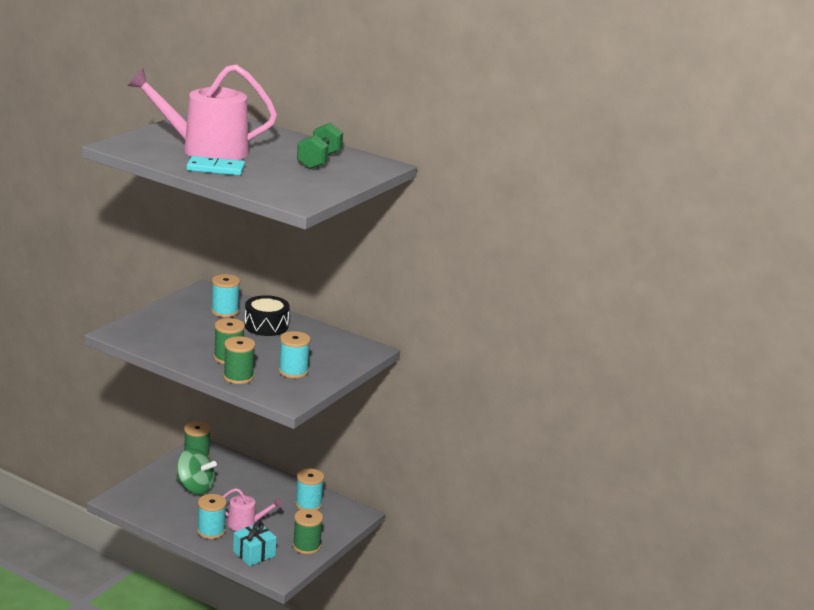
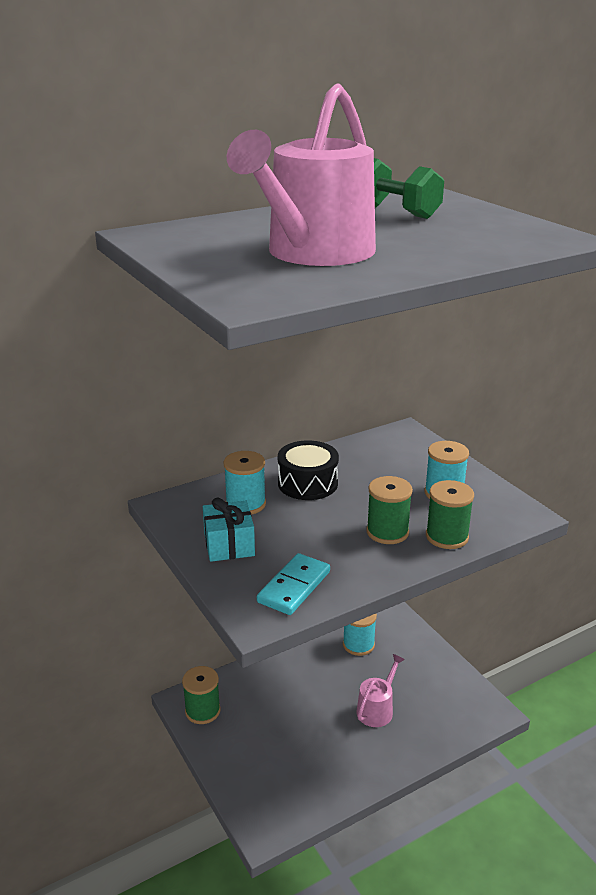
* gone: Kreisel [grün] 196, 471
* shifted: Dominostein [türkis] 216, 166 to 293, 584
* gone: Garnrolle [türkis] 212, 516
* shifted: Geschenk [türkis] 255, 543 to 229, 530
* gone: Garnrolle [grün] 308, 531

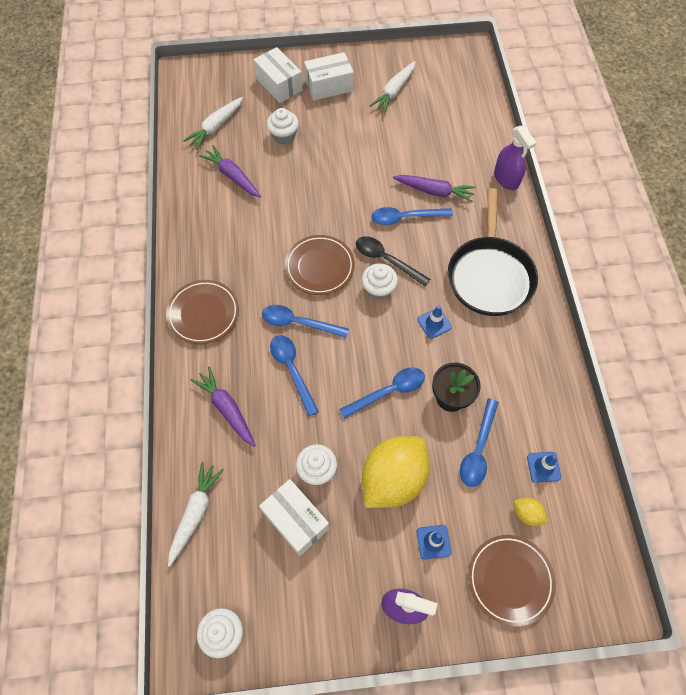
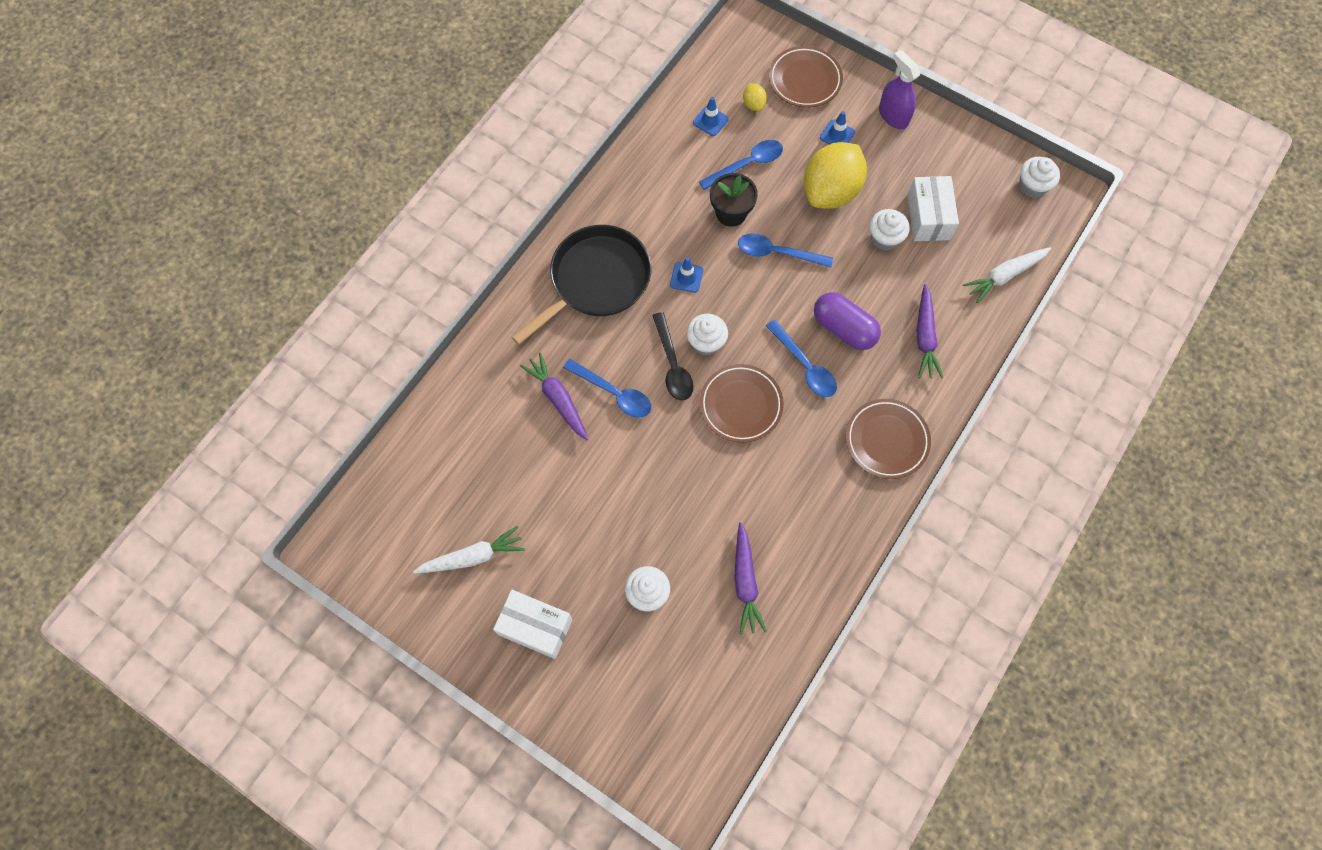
* gone: Karotte [weiß] 213, 123
* gone: Schachtel [weiß] 278, 75
* swapped: Löffel [blau] 294, 375 to Kapsel [lila] 847, 321
* rotated: Zitrone [gelb] 396, 472 = 835, 175 45 degrees counterclockwise
* gone: Sprühflasche [lila] 515, 157

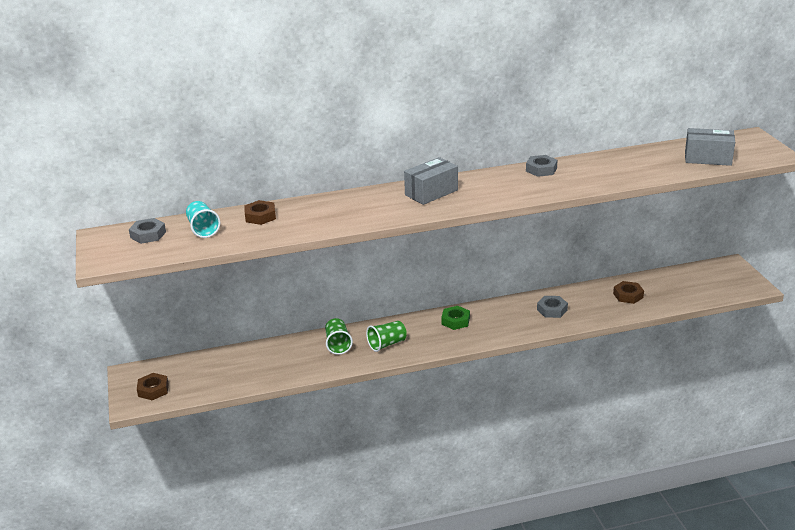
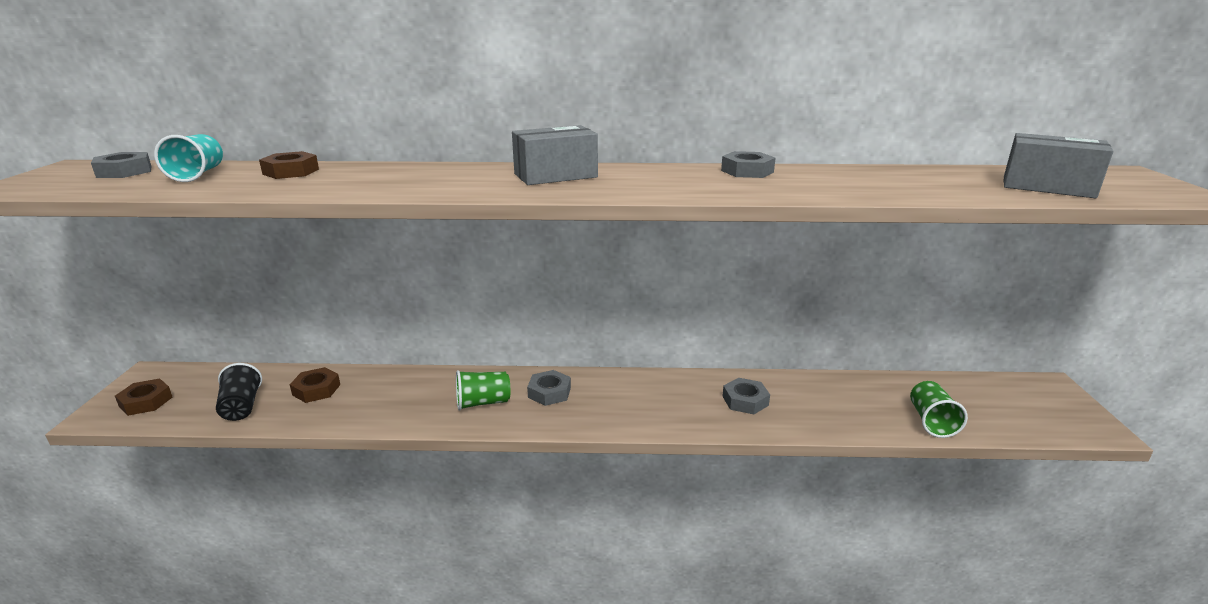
* shifted: Becher [grün] 339, 336 to 939, 409
* gone: Sechskantmutter [grün] 455, 318
* shifted: Sechskantmutter [braun] 628, 292 to 315, 385
* new: Becher [schwarz] 239, 392
* new: Sechskantmutter [grau] 549, 388

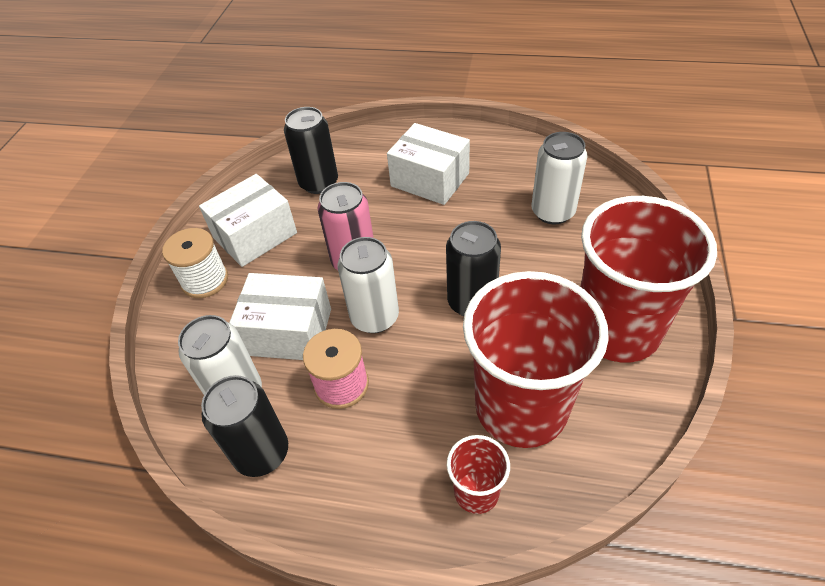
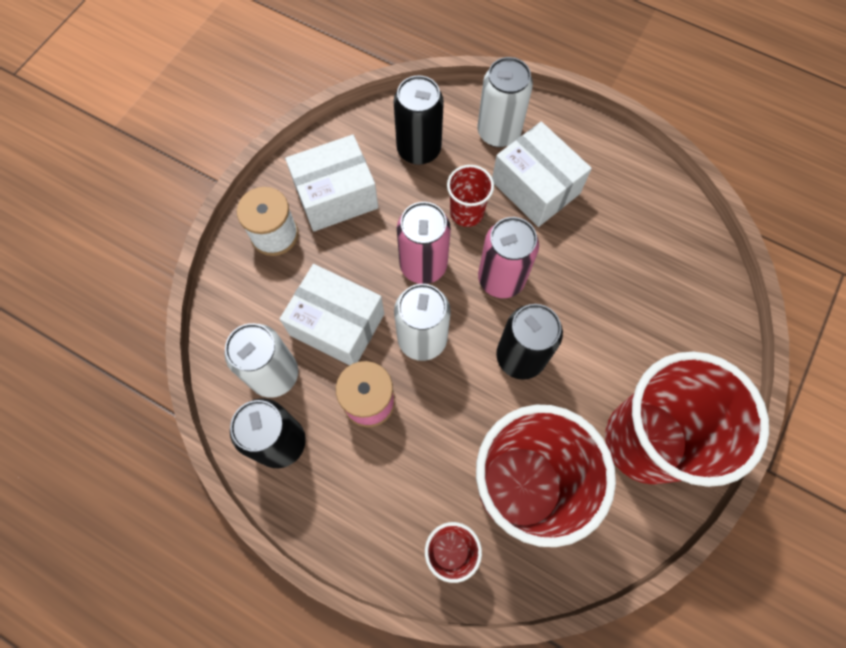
* shifted: Dose [weiß] 560, 178 to 505, 102
* new: Becher [rot] 470, 196
* new: Dose [rosa] 508, 257

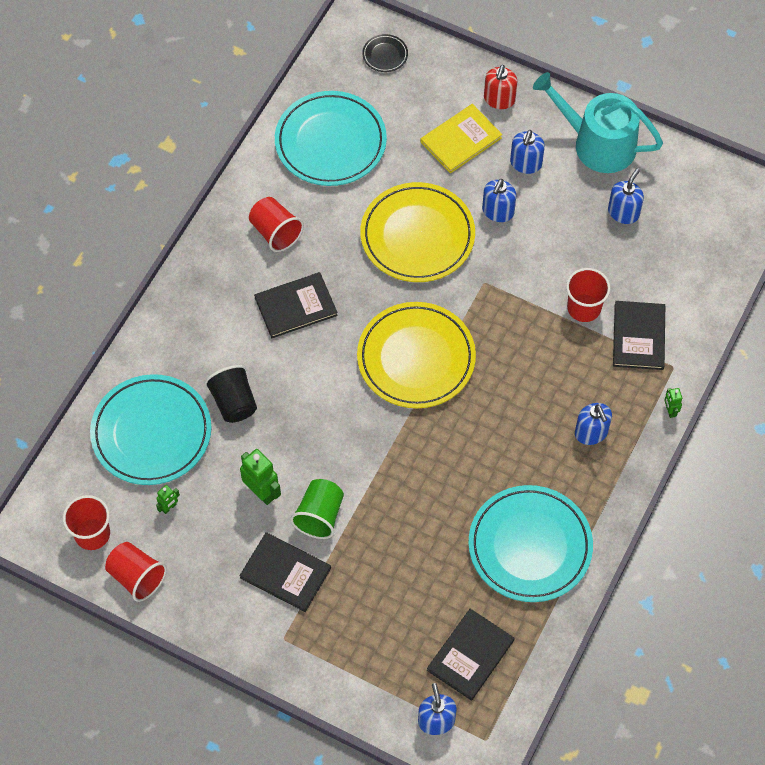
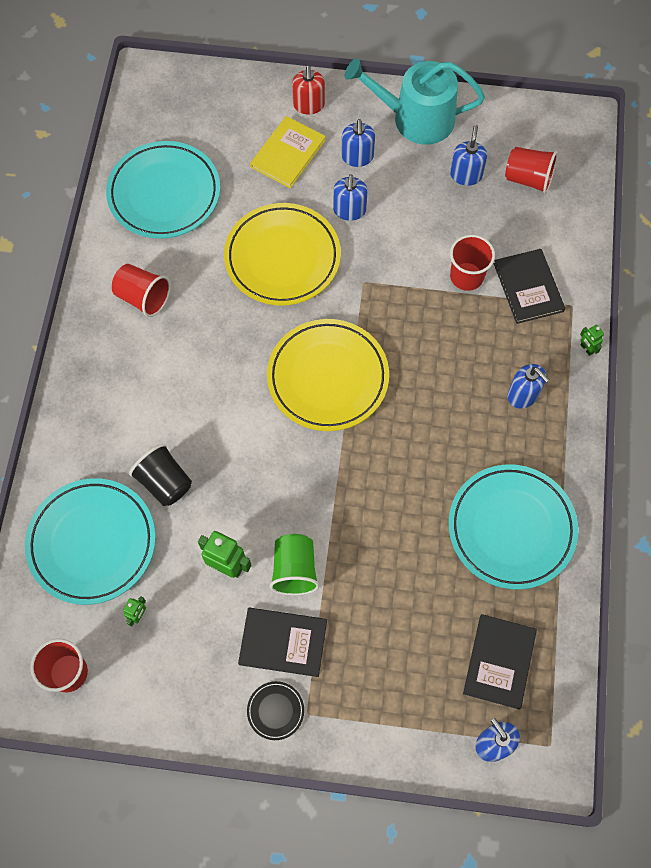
* shifted: Becher [rot] 136, 572 to 531, 170
* gone: Buch [schwarz] 296, 305
* shifted: Teller [schwarz] 385, 53 to 275, 710

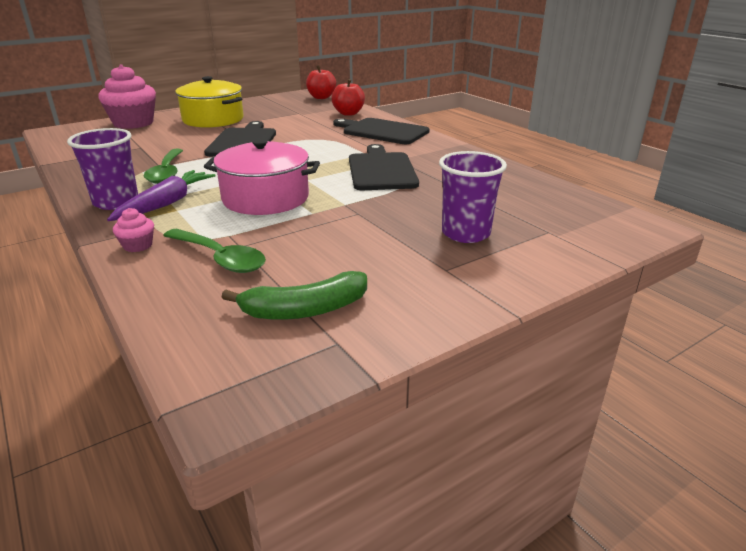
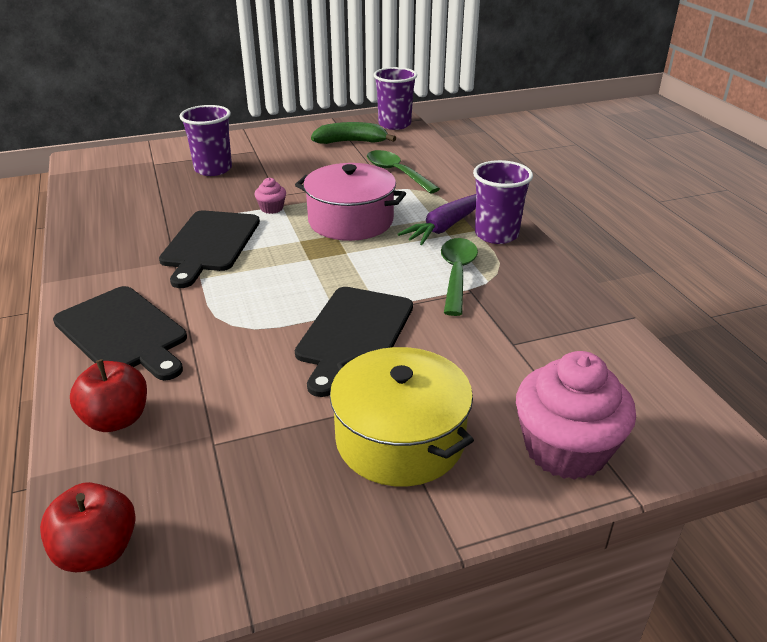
* shifted: Muffin [rosa] 133, 230 to 270, 196
* new: Becher [lila] 395, 98

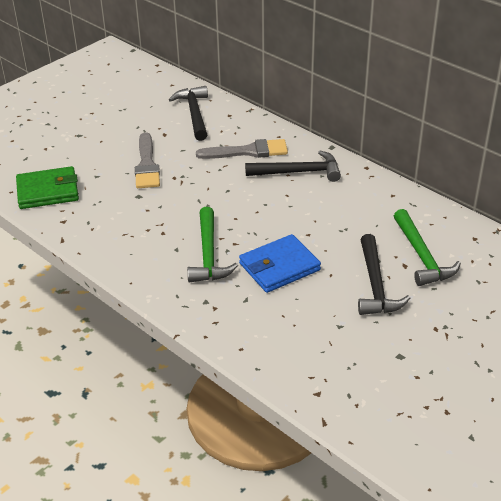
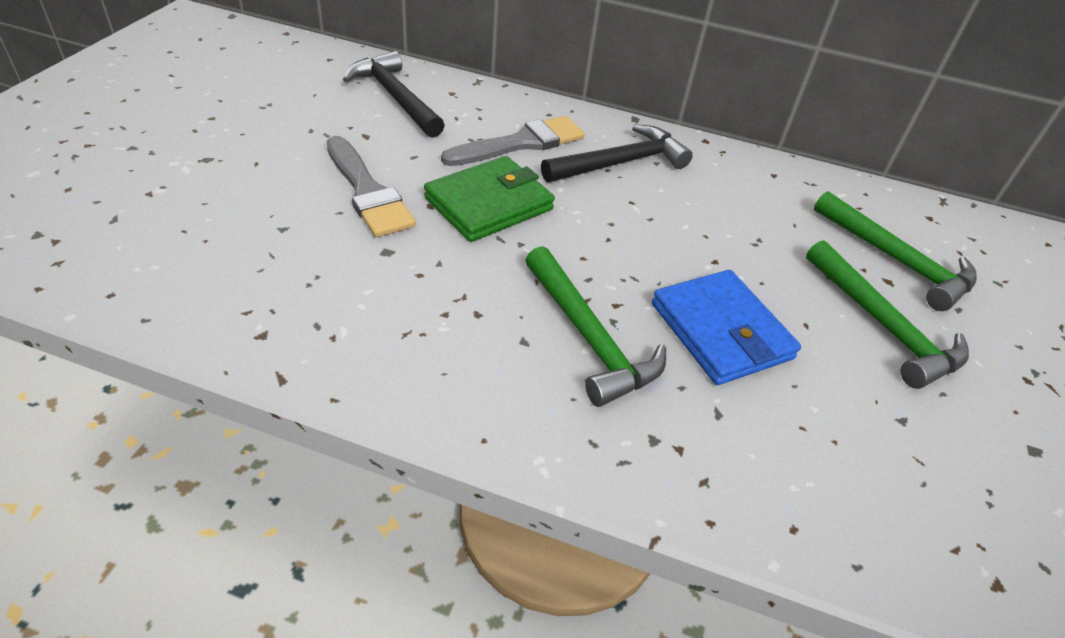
* shifted: Geldbörse [grün] 47, 187 to 489, 199
* rotated: Geldbörse [blau] 280, 263 = 726, 327 60 degrees counterclockwise
* repainted: Hammer [schwarz] 384, 274 to Hammer [grün] 887, 314

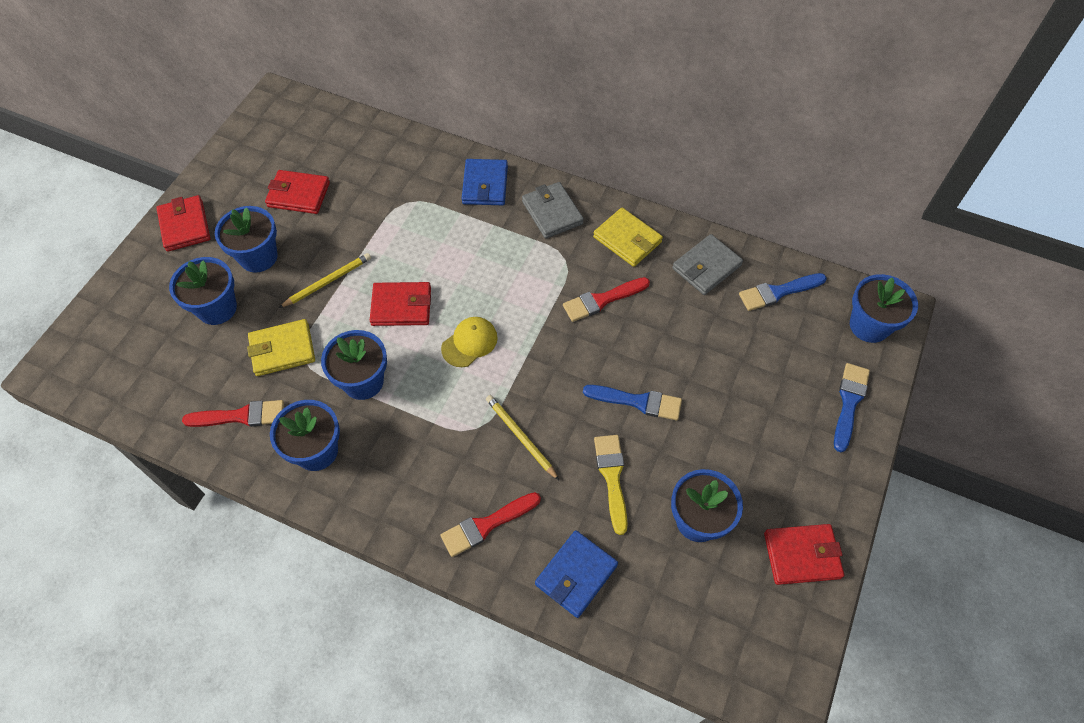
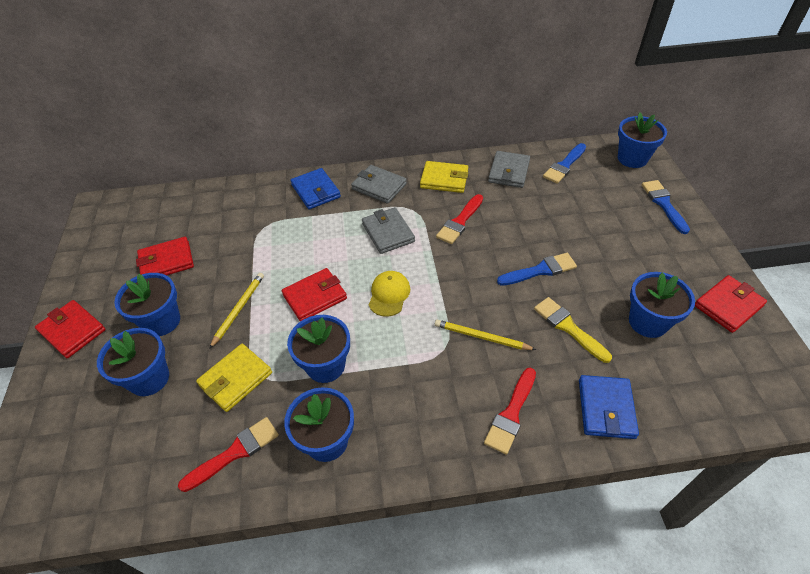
* new: Geldbörse [grau] 388, 230

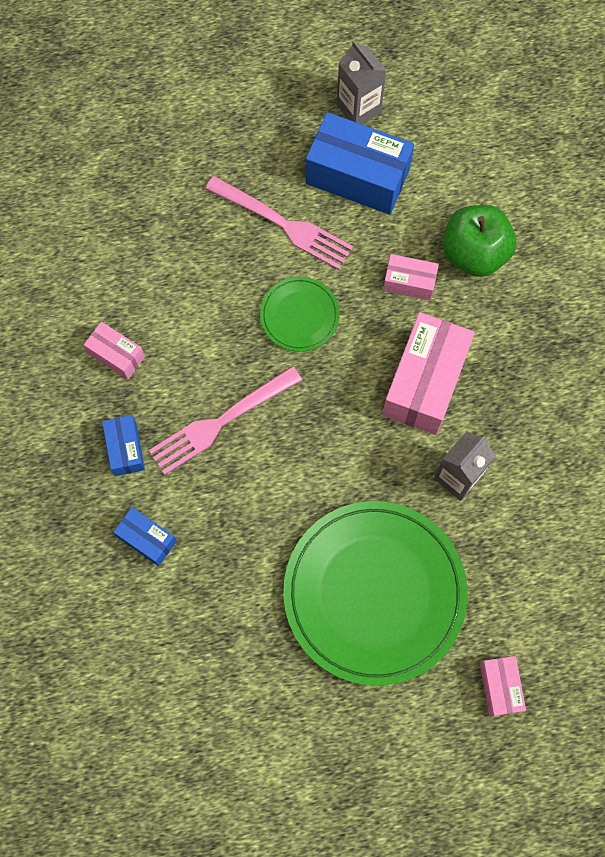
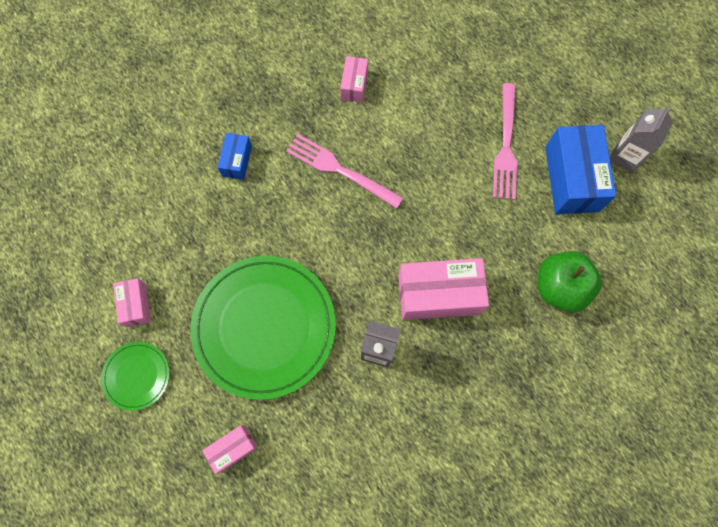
* gone: Schachtel [blau] 123, 445
* shifted: Teller [grün] 300, 314 to 135, 376
* shifted: Schachtel [rosa] 411, 277 to 132, 302

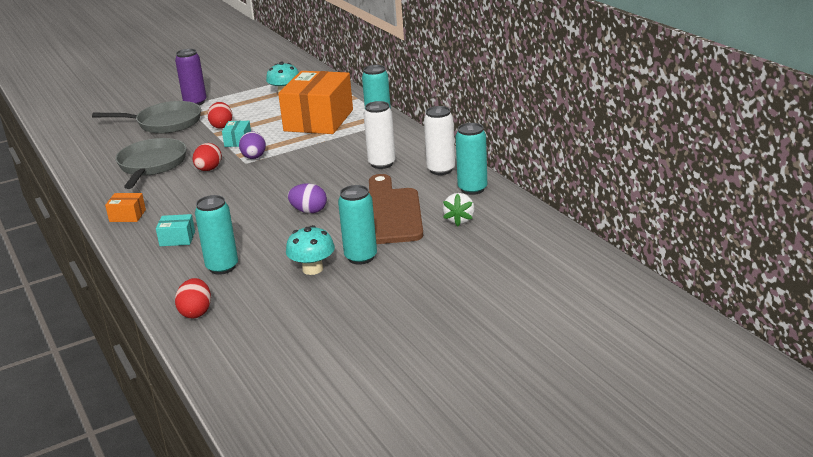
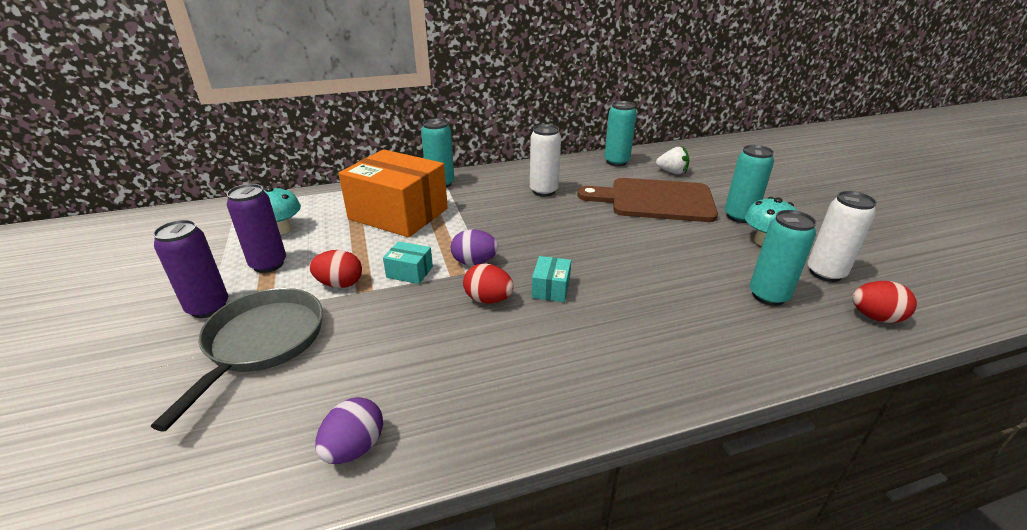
* gone: Schachtel [orange] 125, 207
* gone: Pfanne [grau] 151, 163
* shifted: Schachtel [türkis] 175, 230 to 551, 279
* shifted: Ei [lila] 307, 198 to 349, 430
* shifted: Dose [weiß] 439, 140 to 842, 236
* new: Dose [lila] 256, 228

